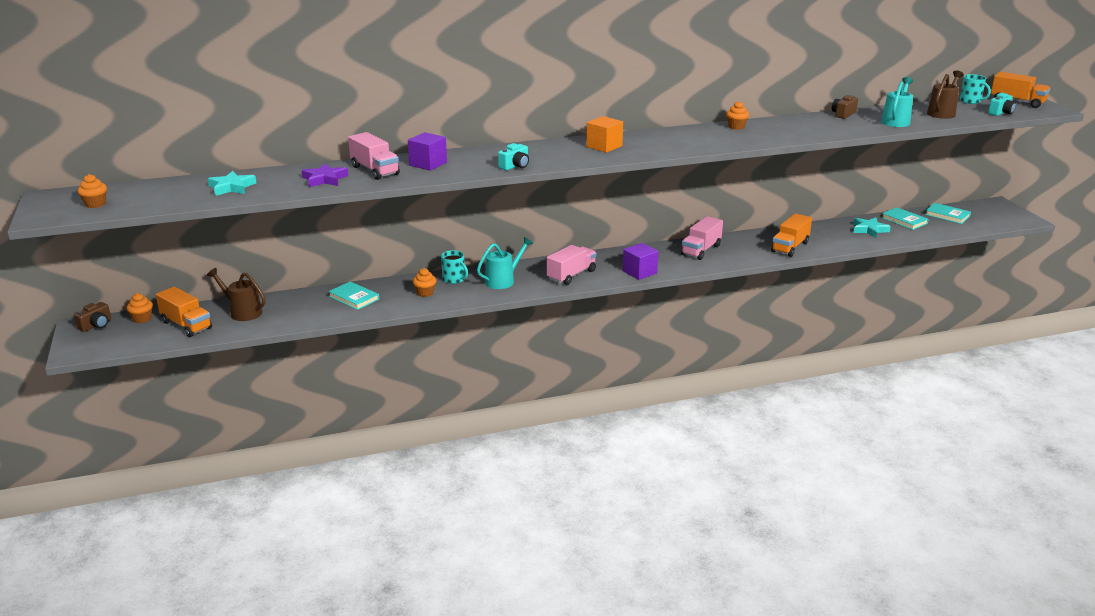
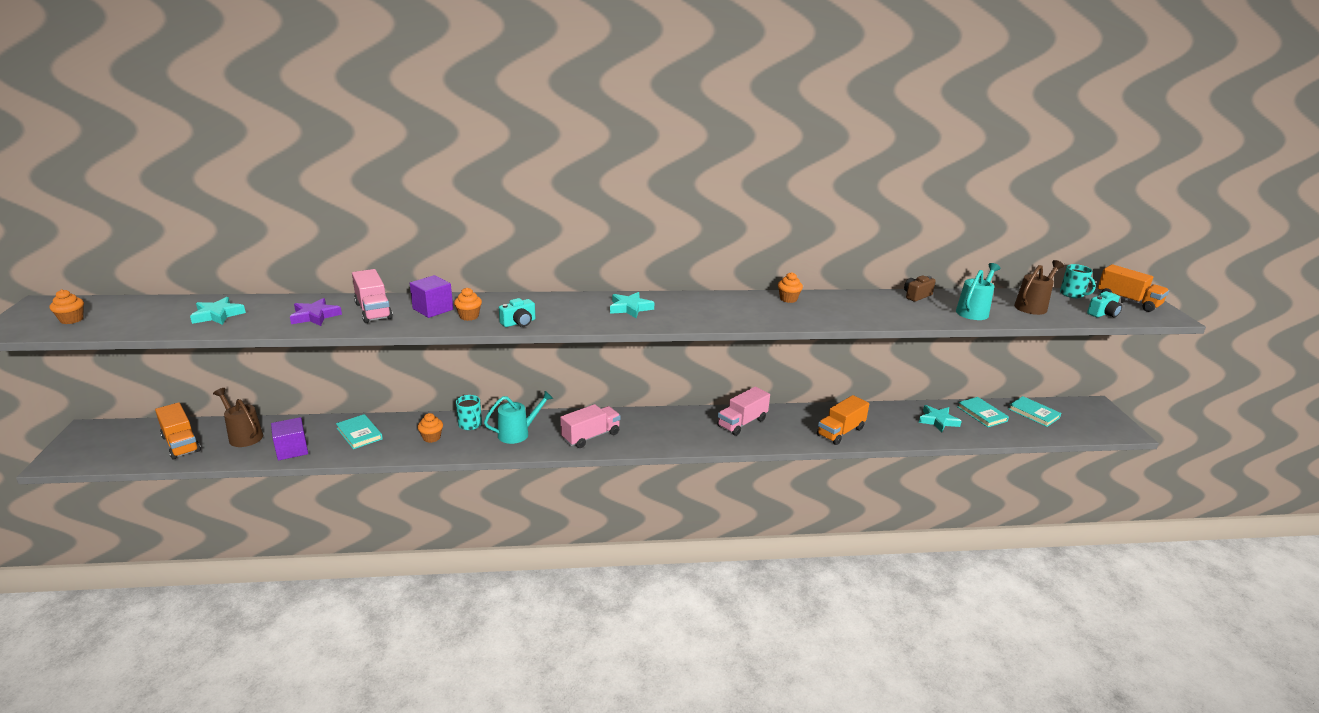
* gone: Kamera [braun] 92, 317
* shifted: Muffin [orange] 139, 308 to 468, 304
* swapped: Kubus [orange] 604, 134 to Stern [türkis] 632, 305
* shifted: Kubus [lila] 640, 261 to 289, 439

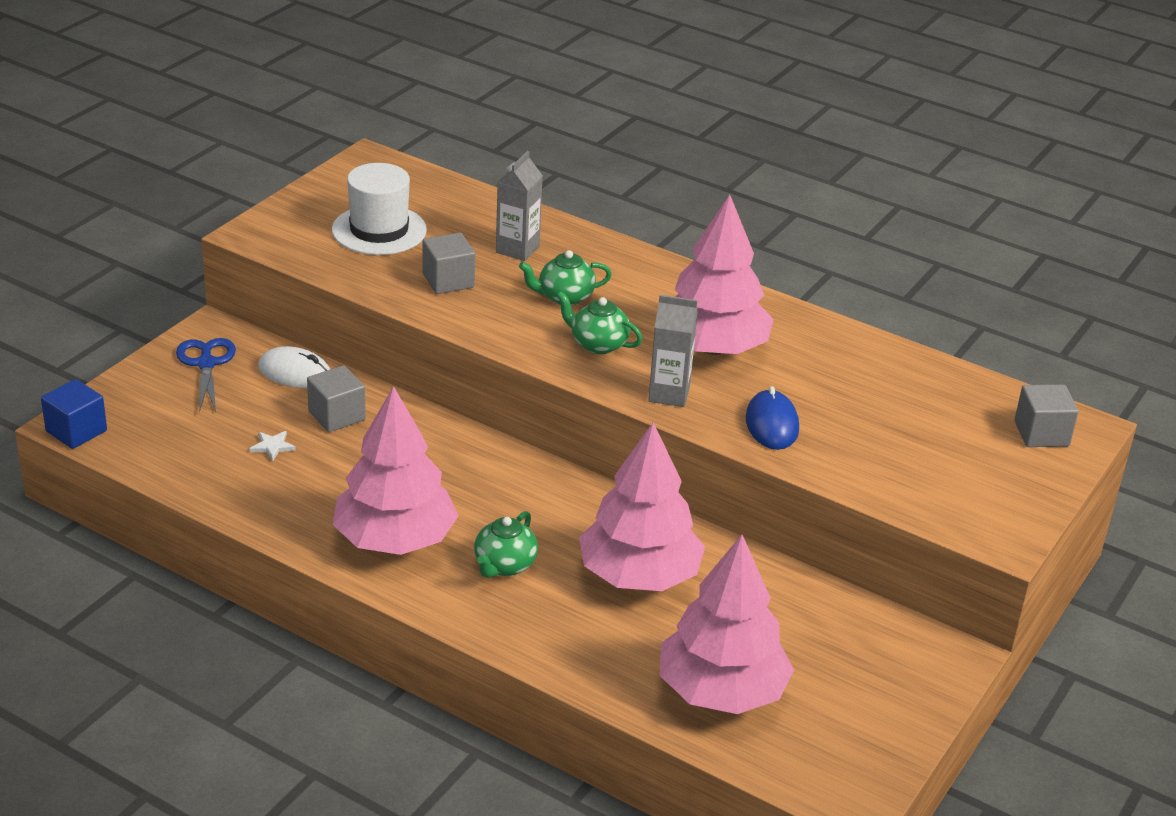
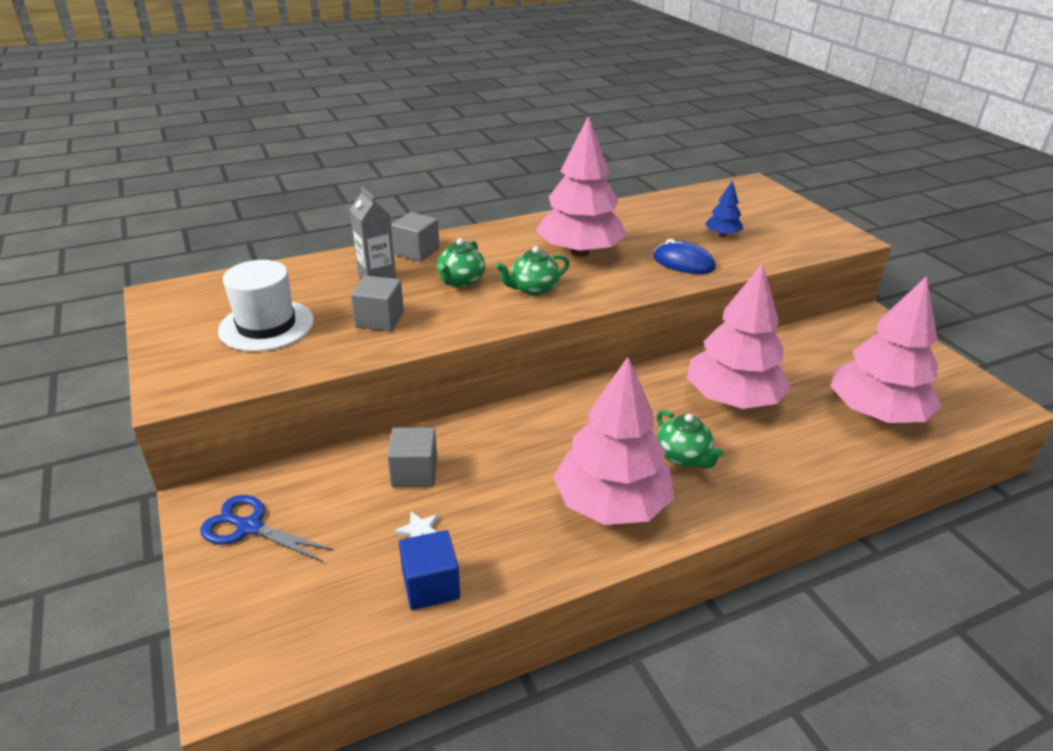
* shifted: Kubus [blau] 74, 414 to 429, 570
* gone: Computermaus [weiß] 294, 367
* gone: Getränkekarton [grau] 673, 351
* shifted: Kubus [grau] 1046, 416 to 415, 237
* new: Baum [blau] 724, 208

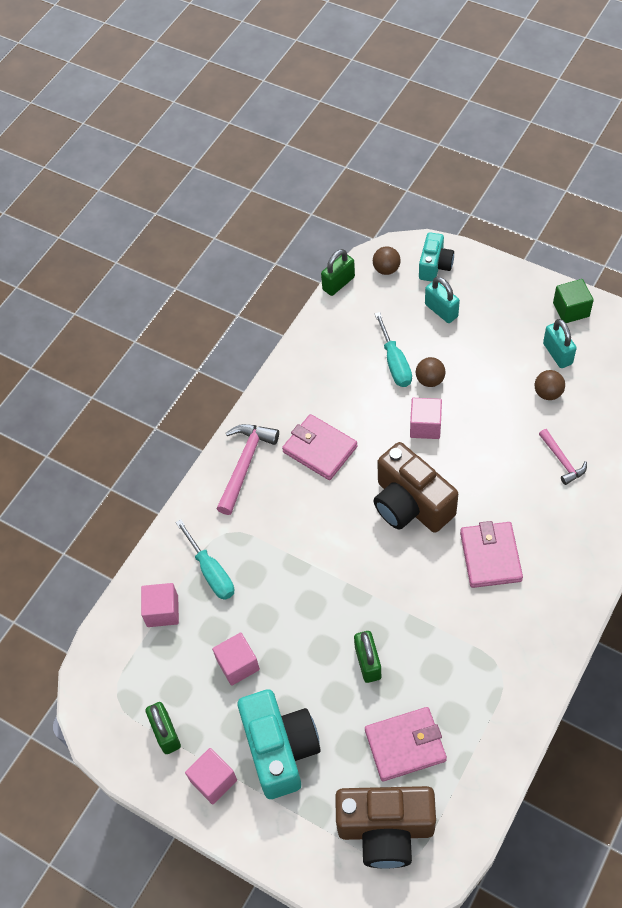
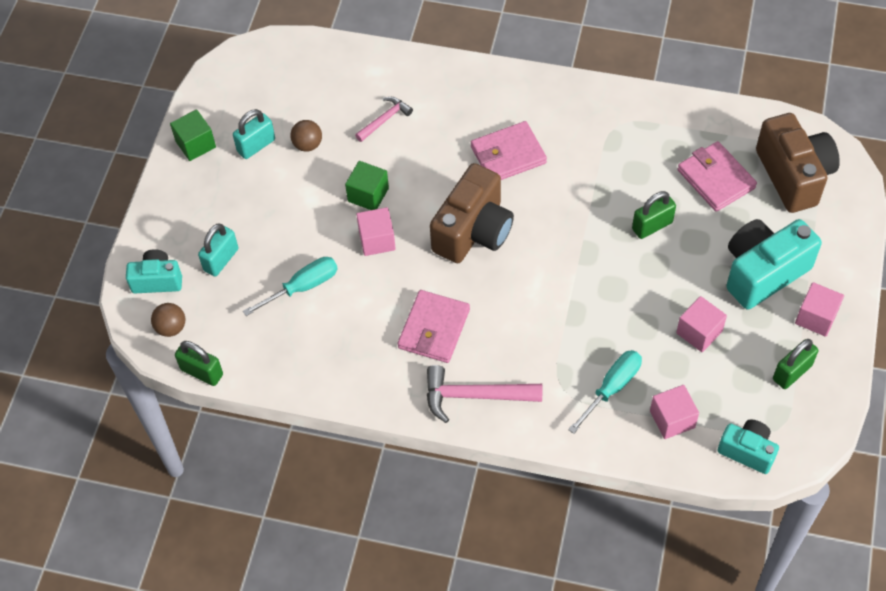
* gone: Ball [braun] 431, 372
* new: Kubus [grün] 367, 185
* new: Kamera [türkis] 748, 446

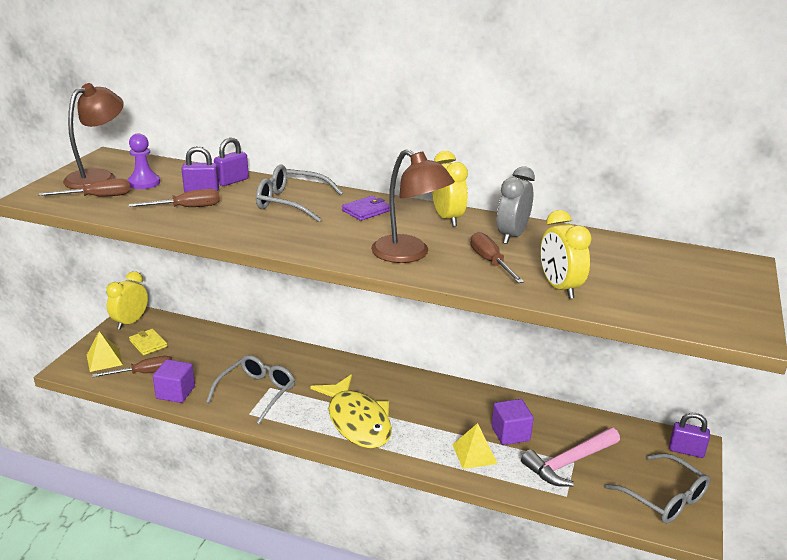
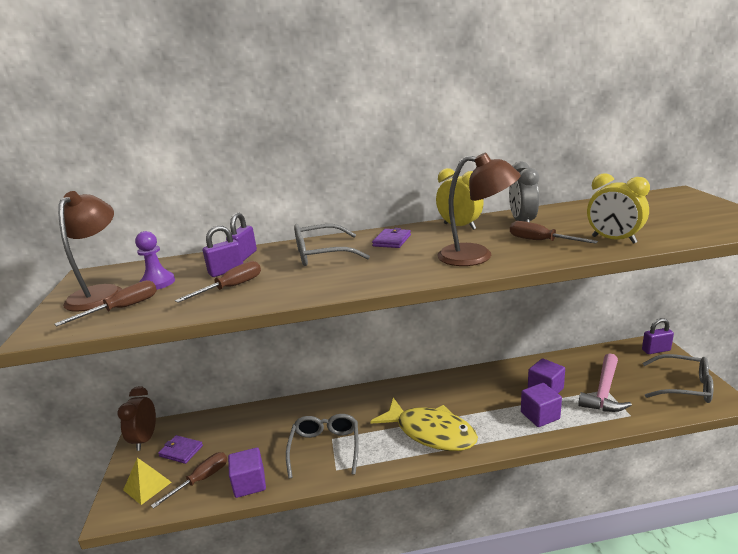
* repainted: Wecker [gelb] 127, 300 to Wecker [braun] 136, 418
* repainted: Geldbörse [gelb] 148, 342 to Geldbörse [lila] 180, 449
* swapped: Pyramide [gelb] 475, 446 to Kubus [lila] 541, 405

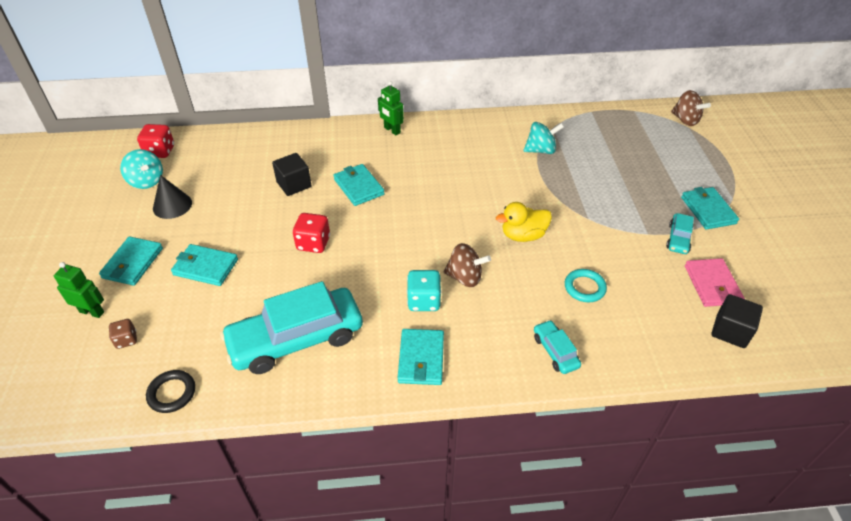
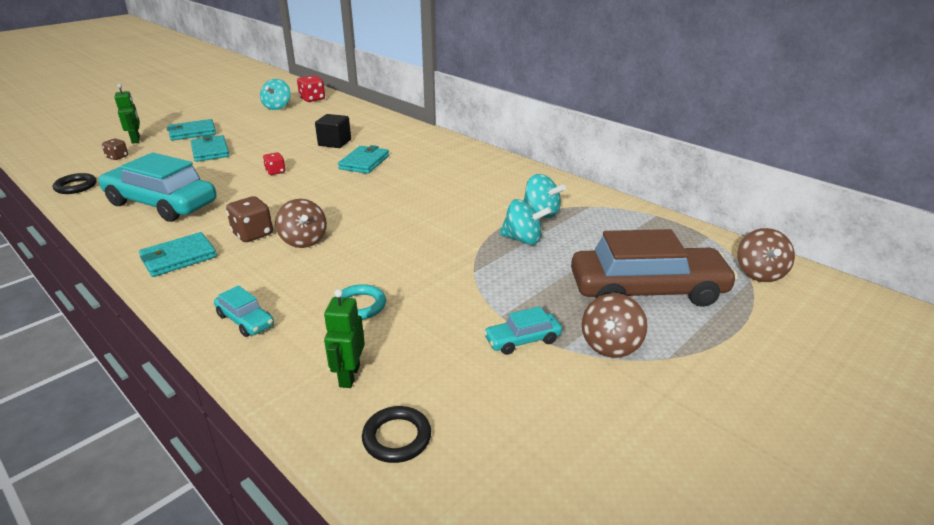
* gone: Kegel [schwarz] 172, 197
* scaled: Spielwürfel [rot] 311, 233 = 274, 163 x0.63
* shifted: Roboter [grün] 391, 108 to 344, 338
* repainted: Spielwürfel [türkis] 424, 290 to Spielwürfel [braun] 249, 219
* gone: Ente [gelb] 524, 222
* rotated: Auto [türkis] 557, 347 = 244, 311 105 degrees clockwise
* swapped: Geldbörse [türkis] 710, 208 to Kreisel [braun] 615, 325
* gone: Geldbörse [rosa] 715, 282
* swapped: Kubus [schwarz] 737, 321 to Ring [schwarz] 396, 434
* new: Kreisel [türkis] 525, 222
* new: Auto [braun] 654, 268

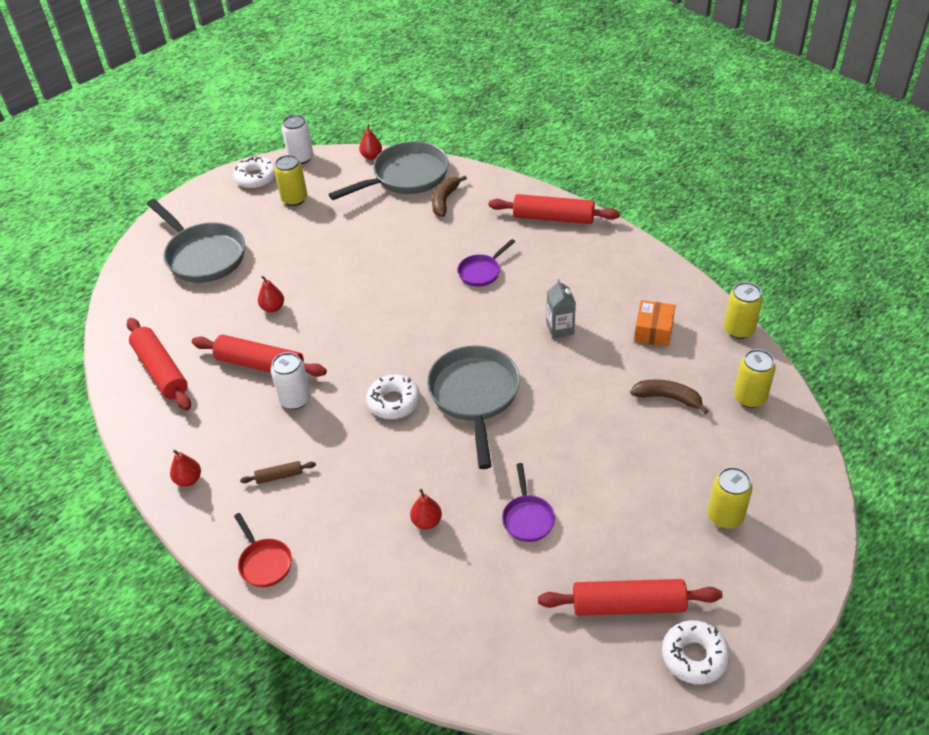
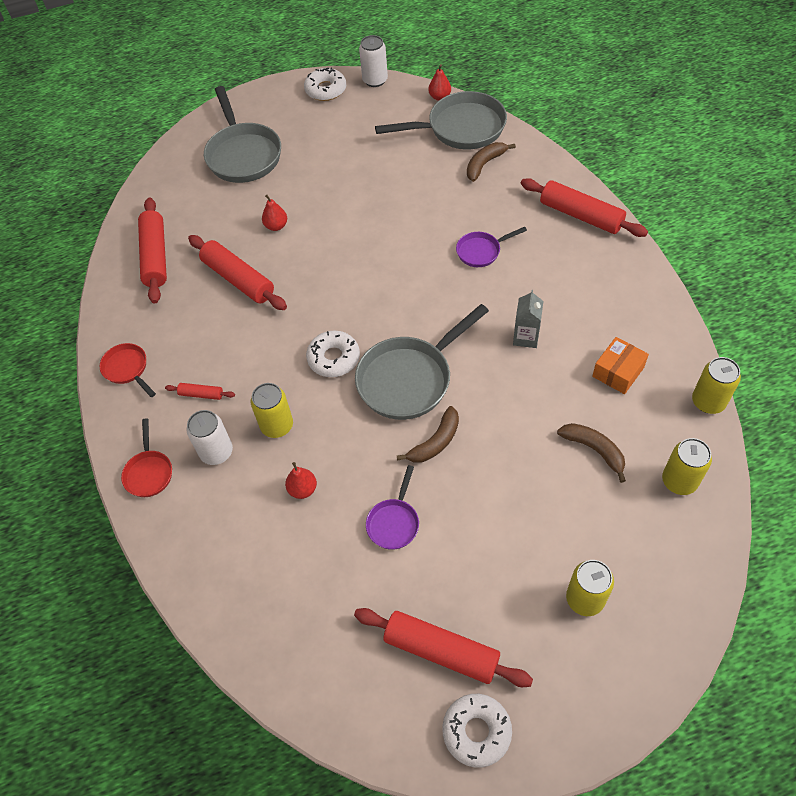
* swapped: Birne [rot] 185, 468 to Pfanne [rot] 128, 370
* repainted: Nudelholz [braun] 278, 472 to Nudelholz [rot] 200, 391
* shifted: Dose [weiß] 291, 380 to 210, 437
* shifted: Dose [gelb] 290, 180 to 272, 410
* rotated: Pfanne [grau] 473, 407 = 422, 362 150 degrees counterclockwise
* new: Banane [braun] 428, 434

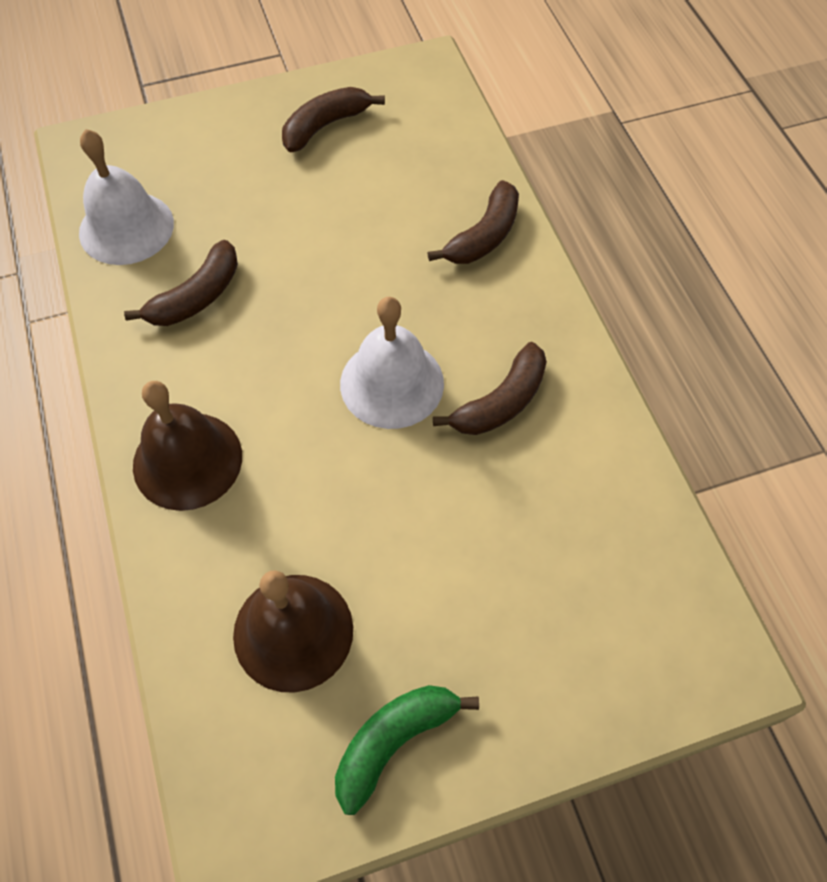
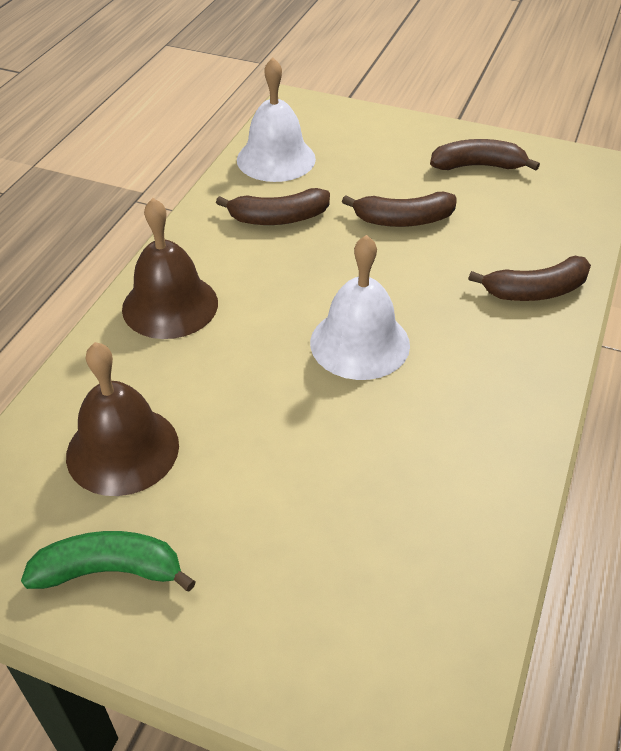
* shifted: Banane [braun] 490, 388 to 399, 209

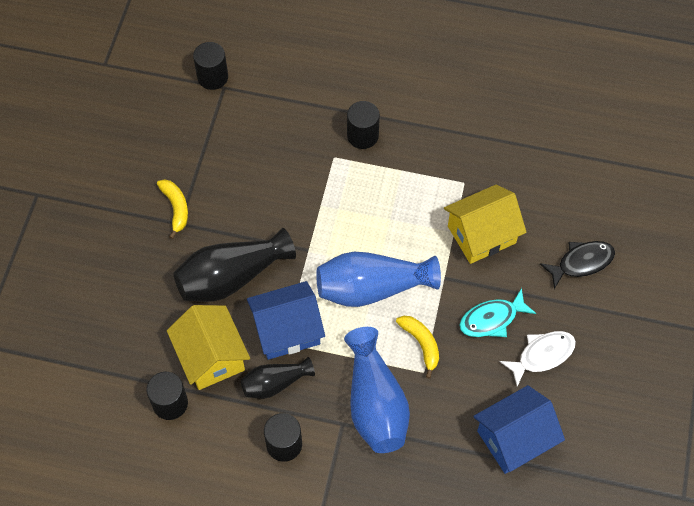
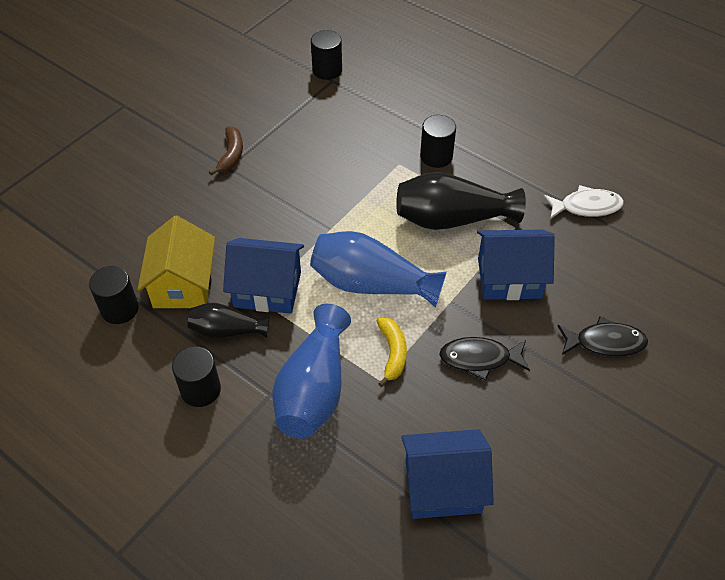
* repainted: Banane [gelb] 172, 209 to Banane [braun] 226, 150
* shifted: Vase [schwarz] 235, 265 to 461, 201
* repainted: Haus [gelb] 485, 224 to Haus [blau] 516, 264
* repainted: Fisch [türkis] 497, 312 to Fisch [schwarz] 484, 359
* shifted: Fisch [weiß] 538, 359 to 584, 202

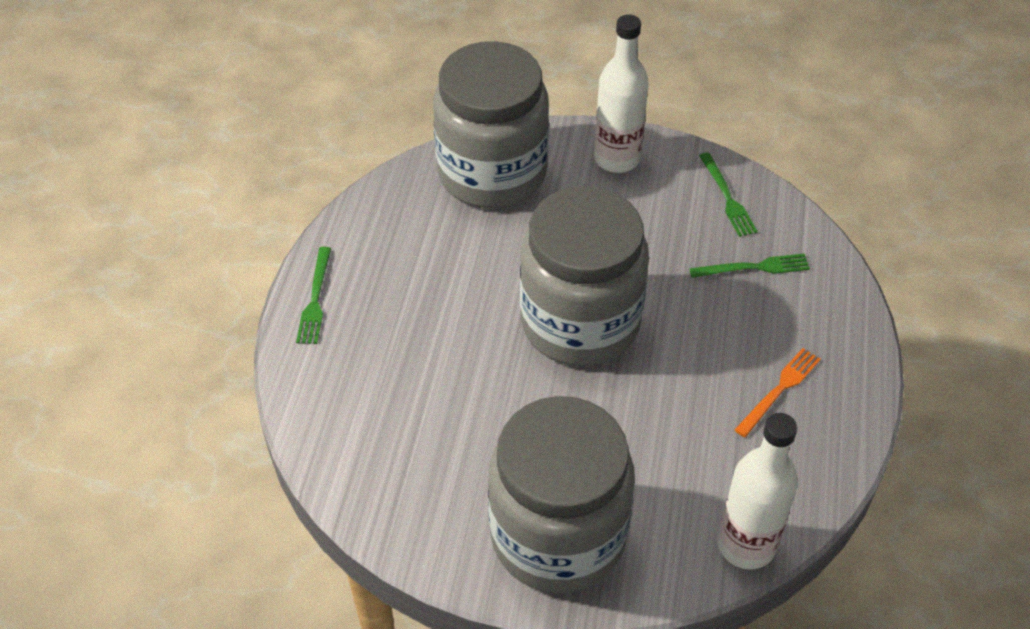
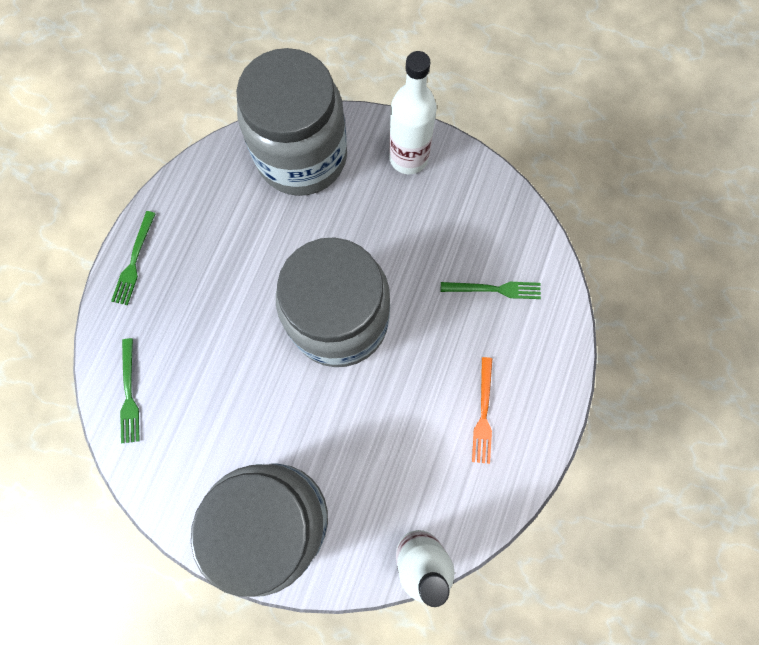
* shifted: Gabel [grün] 728, 194 to 130, 390
* rotated: Gabel [orange] 778, 392 = 482, 410 135 degrees clockwise

